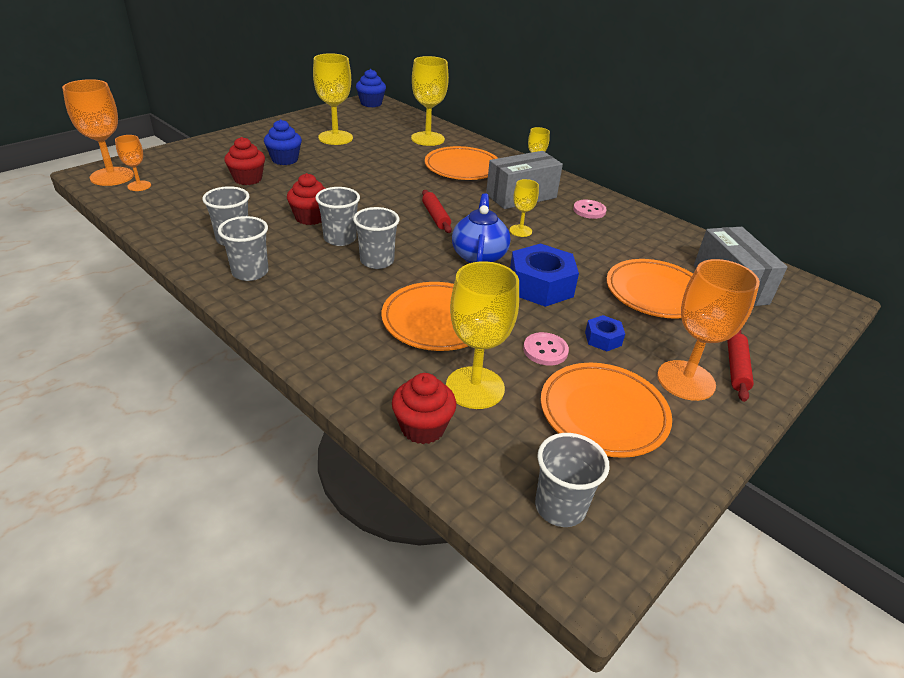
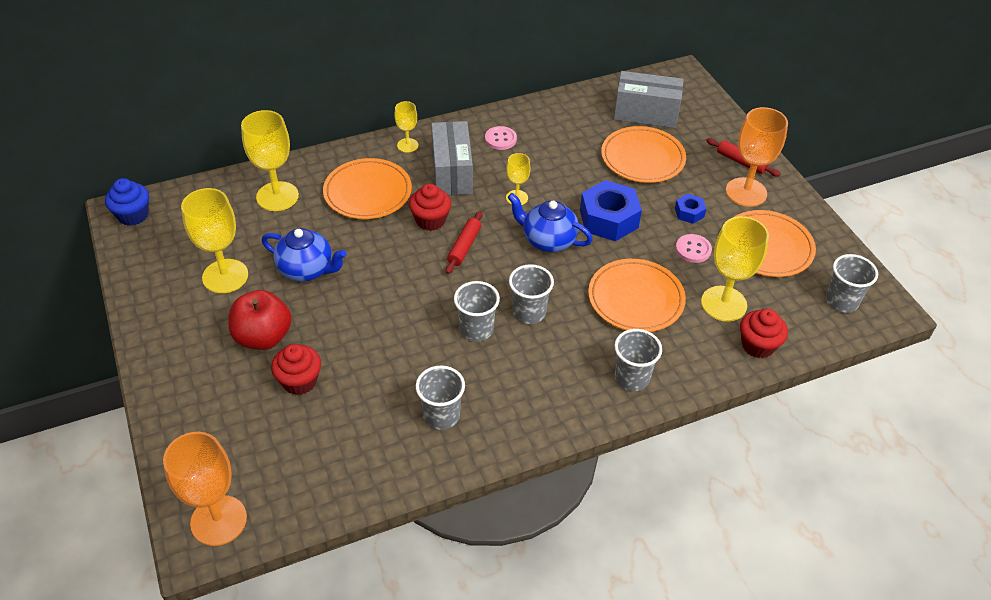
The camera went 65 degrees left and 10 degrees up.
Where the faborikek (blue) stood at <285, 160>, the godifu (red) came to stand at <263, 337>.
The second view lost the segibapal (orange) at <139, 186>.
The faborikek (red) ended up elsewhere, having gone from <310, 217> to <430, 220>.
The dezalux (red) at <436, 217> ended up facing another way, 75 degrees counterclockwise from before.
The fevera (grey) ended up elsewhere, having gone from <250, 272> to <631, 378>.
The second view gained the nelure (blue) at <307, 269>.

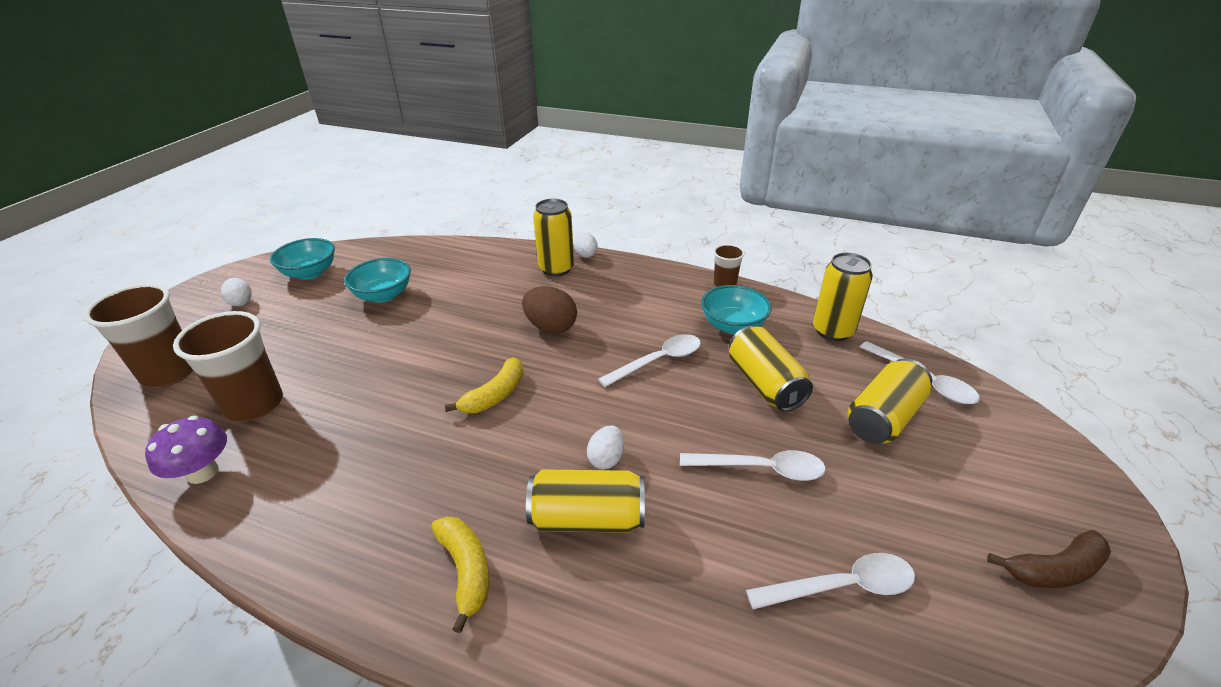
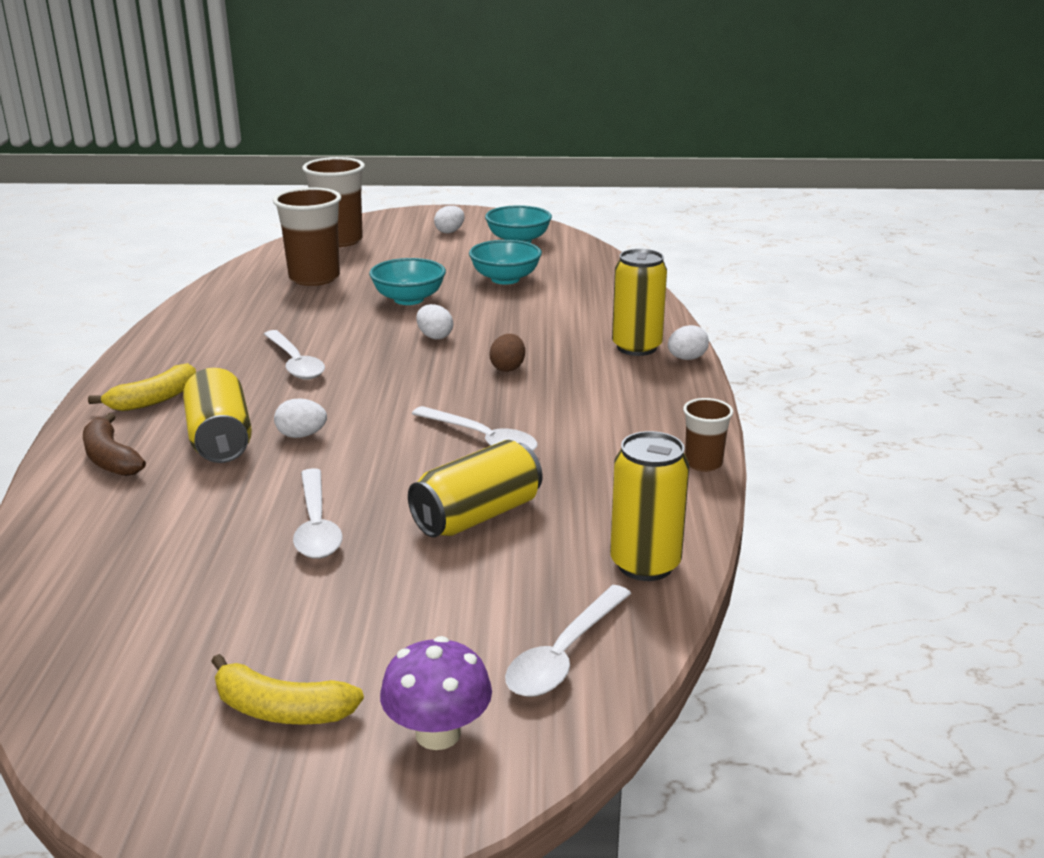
The camera went 70 degrees right and 10 degrees down.
The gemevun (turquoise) ended up elsewhere, having gone from <732, 326> to <409, 299>.
The size of the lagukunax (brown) at <551, 327> changed by a factor of 0.62.
The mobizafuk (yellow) ended up elsewhere, having gone from <495, 395> to <281, 710>.
The second view lost the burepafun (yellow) at <883, 418>.
The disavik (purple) ended up elsewhere, having gone from <203, 472> to <438, 733>.
The mobizafuk (brown) ended up elsewhere, having gone from <1054, 570> to <110, 458>.
The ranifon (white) ended up elsewhere, having gone from <841, 586> to <295, 363>.
The second view gained the lagukunax (white) at <434, 336>.

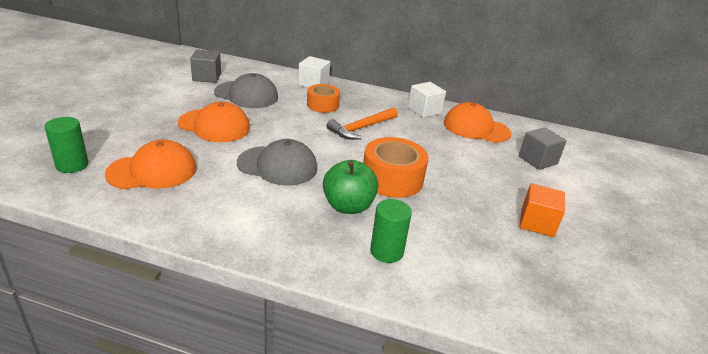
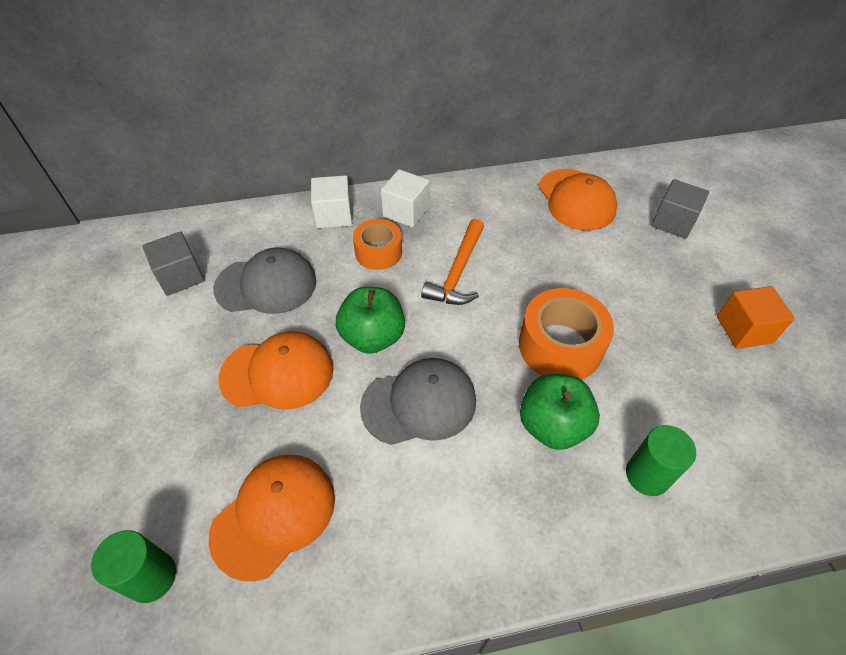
The camera went 25 degrees left and 20 degrees up.
The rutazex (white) ended up elsewhere, having gone from <424, 110> to <406, 212>.
The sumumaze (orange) at <476, 128> ended up facing another way, 105 degrees counterclockwise from before.
The second view gained the godifu (green) at <373, 337>.

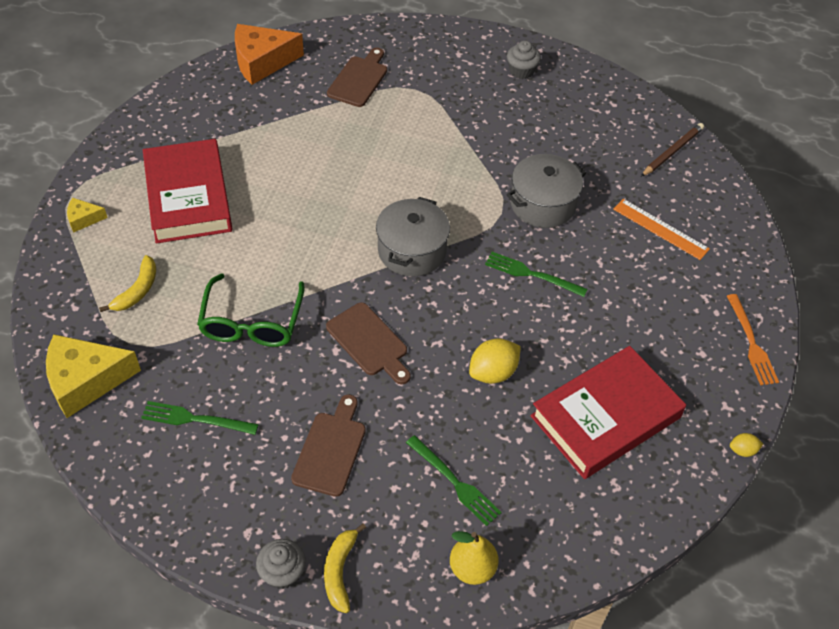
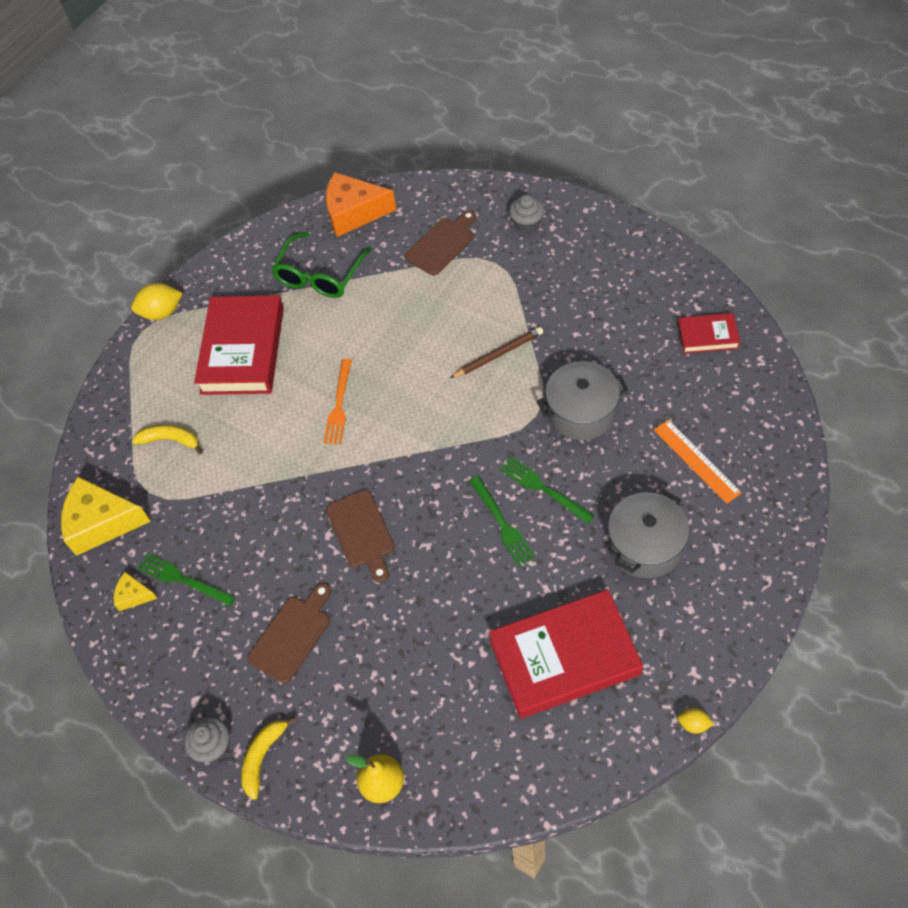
The camera went 25 degrees right and 5 degrees up.
The faborikek (grey) ended up elsewhere, having gone from <521, 71> to <527, 223>.
The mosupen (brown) ended up elsewhere, having gone from <672, 152> to <498, 354>.
The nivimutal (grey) ended up elsewhere, having gone from <412, 251> to <645, 545>.
The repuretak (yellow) ended up elsewhere, having gone from <83, 219> to <134, 595>.
The mobizafuk (yellow) at <137, 290> ended up facing another way, 120 degrees counterclockwise from before.
The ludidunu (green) ended up elsewhere, having gone from <252, 322> to <320, 275>.
The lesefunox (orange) ended up elsewhere, having gone from <752, 343> to <339, 406>.
The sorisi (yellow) ended up elsewhere, having gone from <493, 372> to <162, 313>.
The lesefunox (green) ended up elsewhere, having gone from <456, 483> to <503, 524>.
The second view gained the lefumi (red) at <707, 336>.

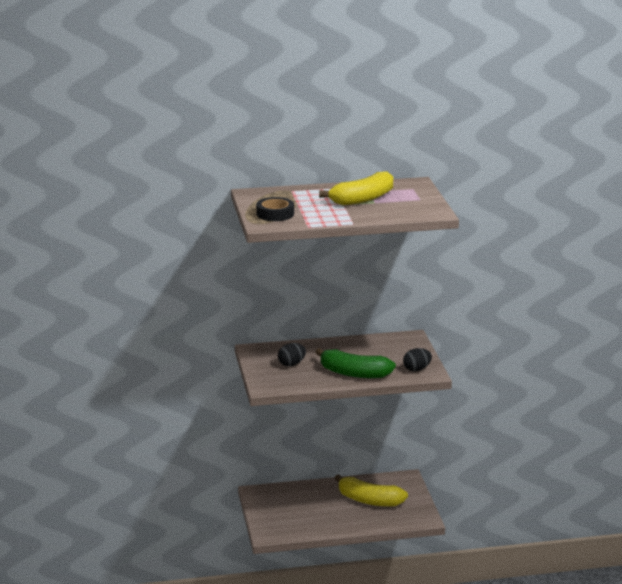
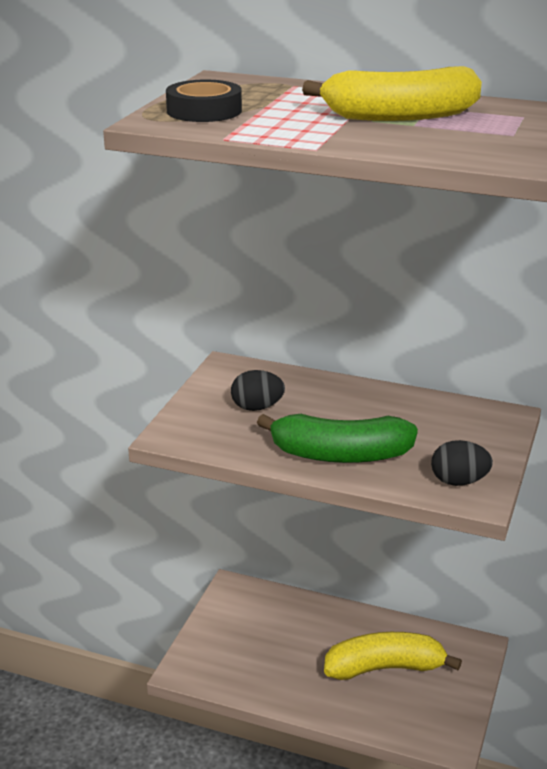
The camera went 30 degrees right and 5 degrees up.
The mobizafuk (green) at <354, 373> ended up facing another way, 45 degrees counterclockwise from before.
The mobizafuk (yellow) at <369, 500> ended up facing another way, 120 degrees clockwise from before.

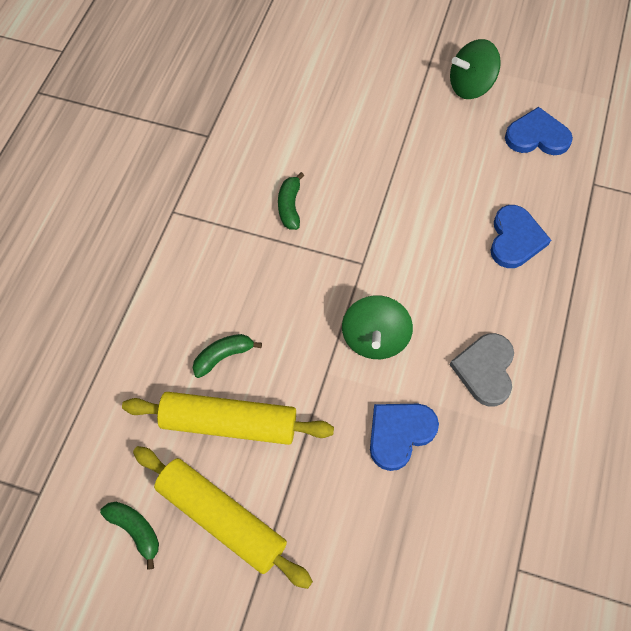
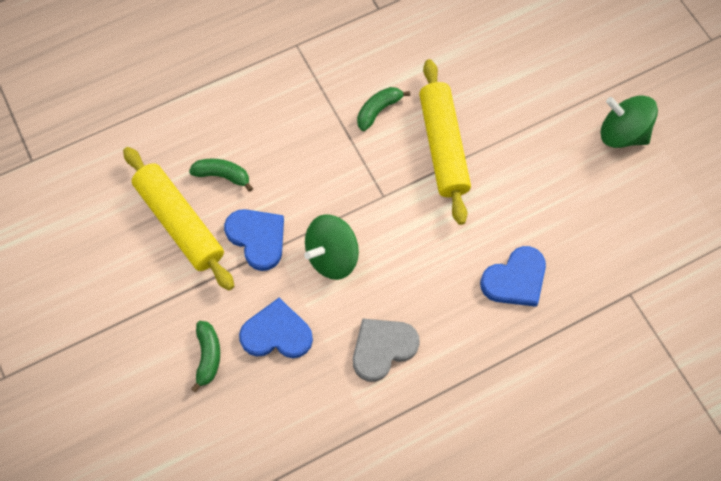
The camera went 45 degrees right and 5 degrees up.
The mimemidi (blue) ended up elsewhere, having gone from <537, 136> to <257, 238>.
The dezalux (yellow) ended up elsewhere, having gone from <222, 518> to <443, 146>.
The mobizafuk (green) ended up elsewhere, having gone from <135, 530> to <208, 356>.

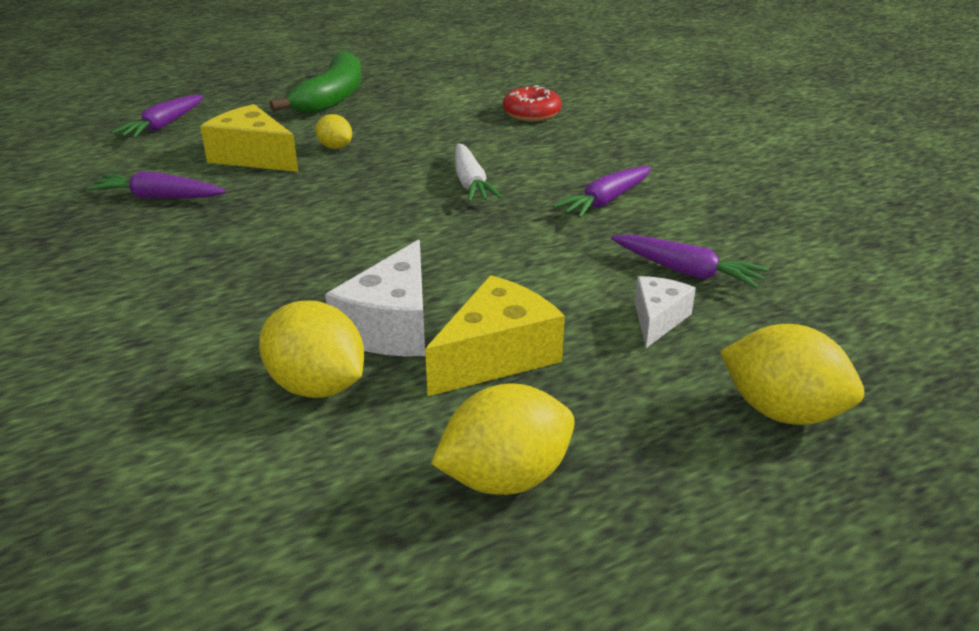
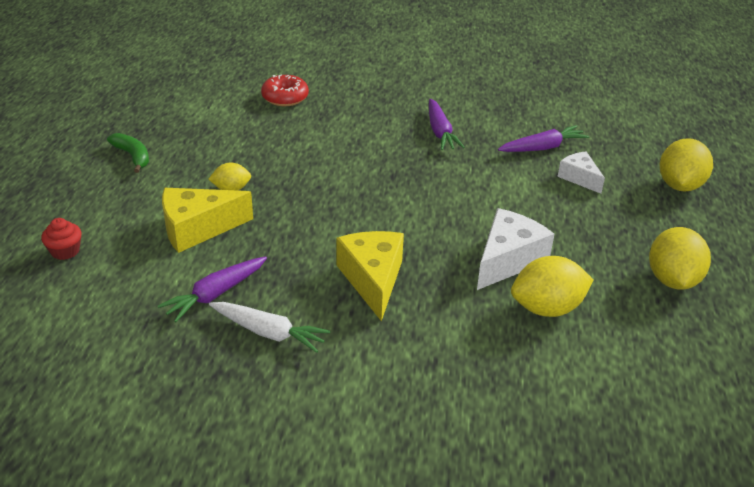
The camera went 55 degrees left and 5 degrees up.
The size of the mobizafuk (green) at <332, 98> changed by a factor of 0.53.
Where the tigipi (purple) stood at <163, 125>, the faborikek (red) came to stand at <65, 251>.
The tigipi (white) ended up elsewhere, having gone from <470, 183> to <269, 332>.
The repuretak (white) at <392, 326> ended up facing another way, 105 degrees counterclockwise from before.
The repuretak (yellow) ended up elsewhere, having gone from <496, 356> to <372, 280>.
The sorisi (yellow) at <782, 412> ended up facing another way, 45 degrees counterclockwise from before.

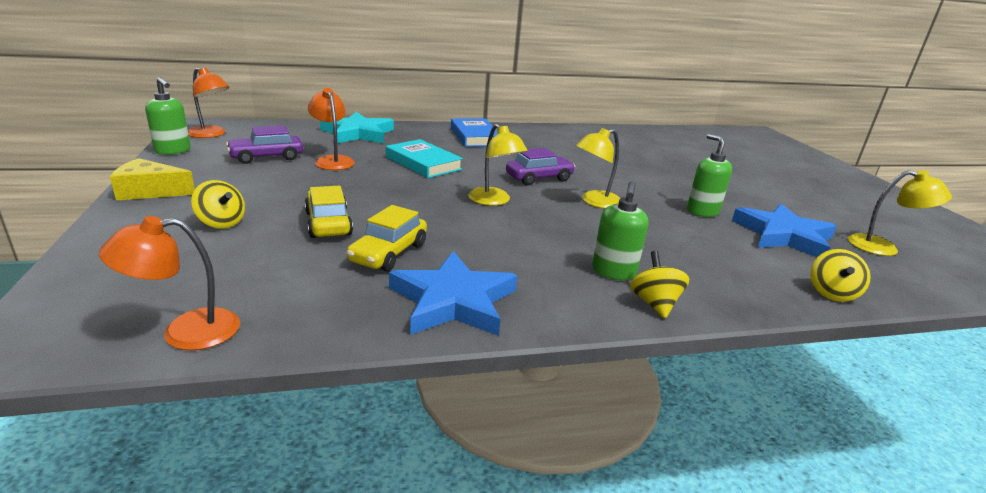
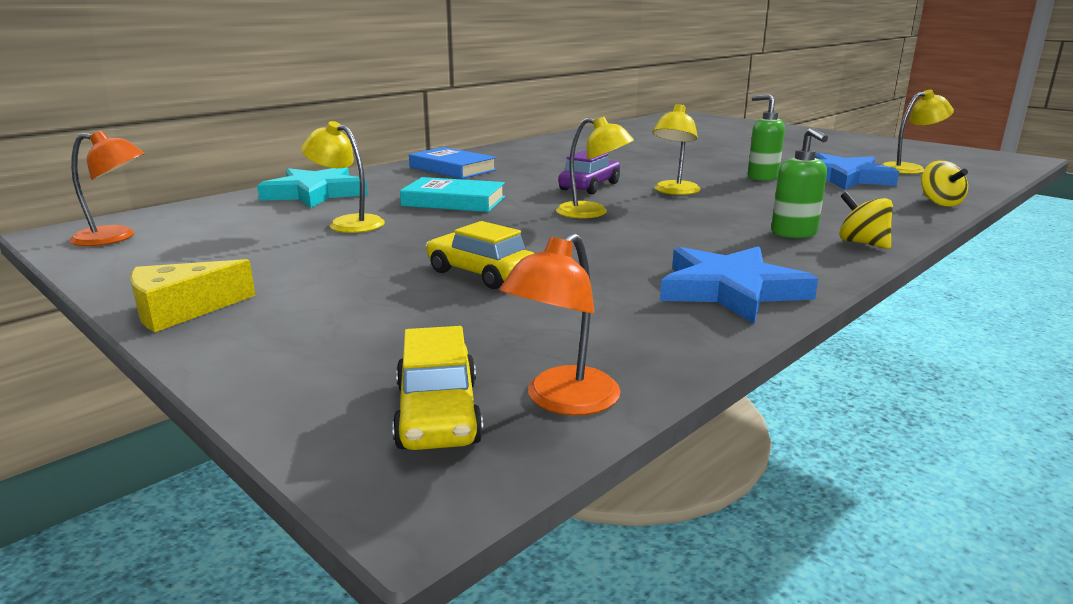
The camera went 30 degrees left and 5 degrees down.
The second view lost the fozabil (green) at <173, 151>.
What was the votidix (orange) at <332, 160> turned into the votidix (yellow) at <348, 223>.
The second view lost the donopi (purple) at <266, 157>.
The second view lost the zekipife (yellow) at <221, 223>.
The donopi (yellow) ended up elsewhere, having gone from <389, 253> to <438, 414>.

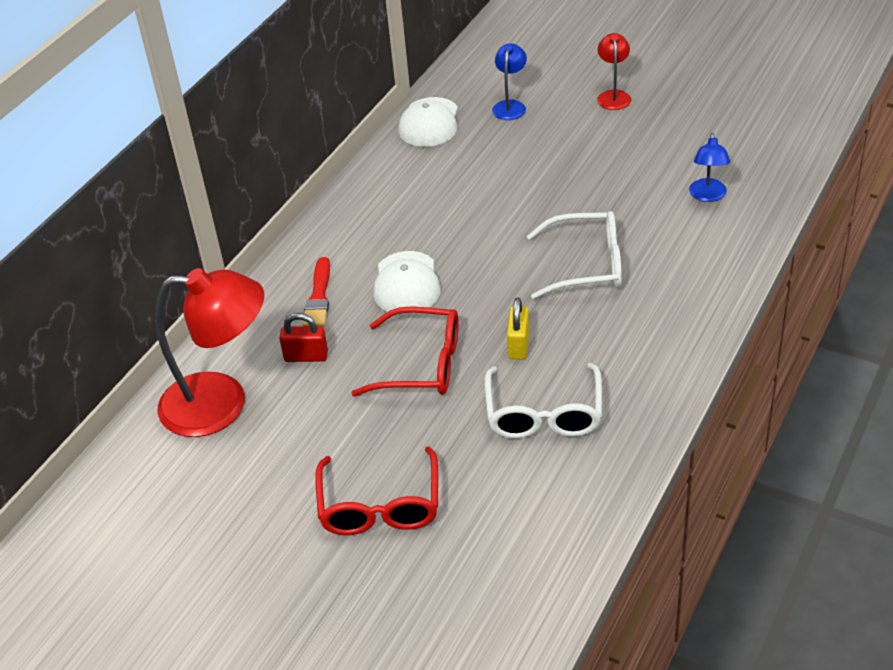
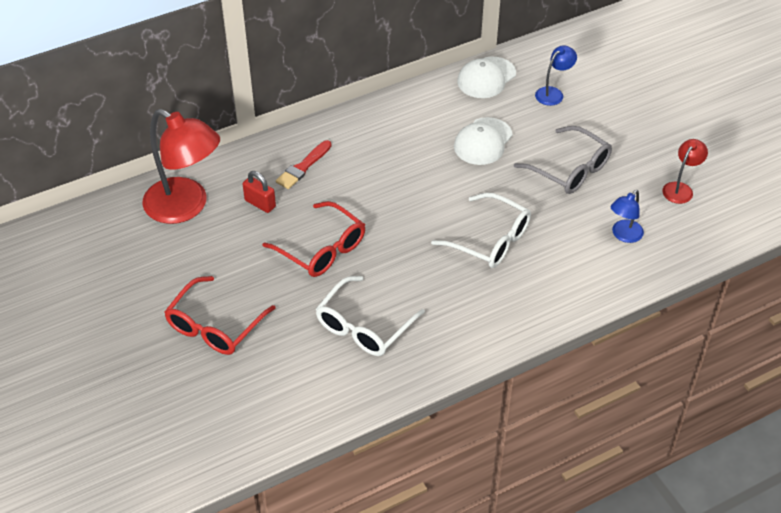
The camera went 30 degrees right and 5 degrees up.
The votidix (red) ended up elsewhere, having gone from <613, 96> to <680, 188>.
The sumumaze (white) ended up elsewhere, having gone from <406, 284> to <483, 141>.
The second view lost the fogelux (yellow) at <518, 345>.
The second view gained the ludidunu (grey) at <570, 169>.

